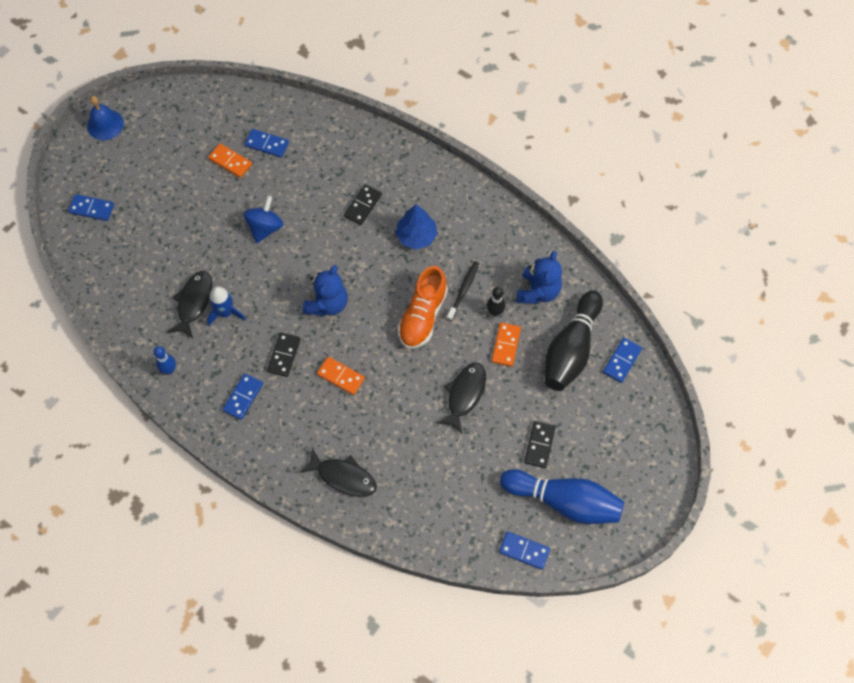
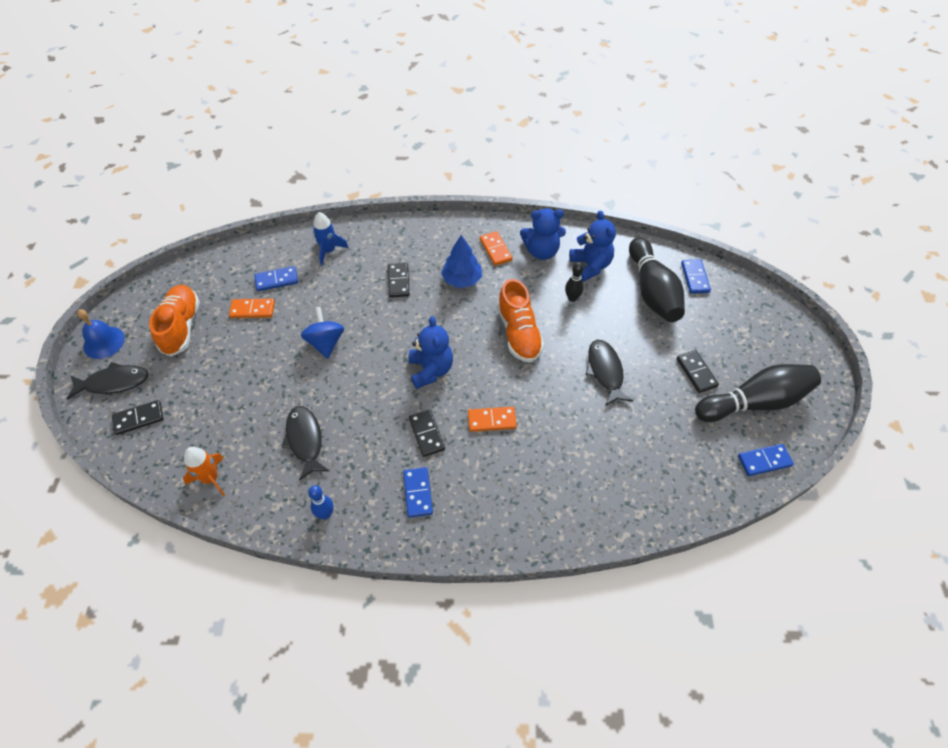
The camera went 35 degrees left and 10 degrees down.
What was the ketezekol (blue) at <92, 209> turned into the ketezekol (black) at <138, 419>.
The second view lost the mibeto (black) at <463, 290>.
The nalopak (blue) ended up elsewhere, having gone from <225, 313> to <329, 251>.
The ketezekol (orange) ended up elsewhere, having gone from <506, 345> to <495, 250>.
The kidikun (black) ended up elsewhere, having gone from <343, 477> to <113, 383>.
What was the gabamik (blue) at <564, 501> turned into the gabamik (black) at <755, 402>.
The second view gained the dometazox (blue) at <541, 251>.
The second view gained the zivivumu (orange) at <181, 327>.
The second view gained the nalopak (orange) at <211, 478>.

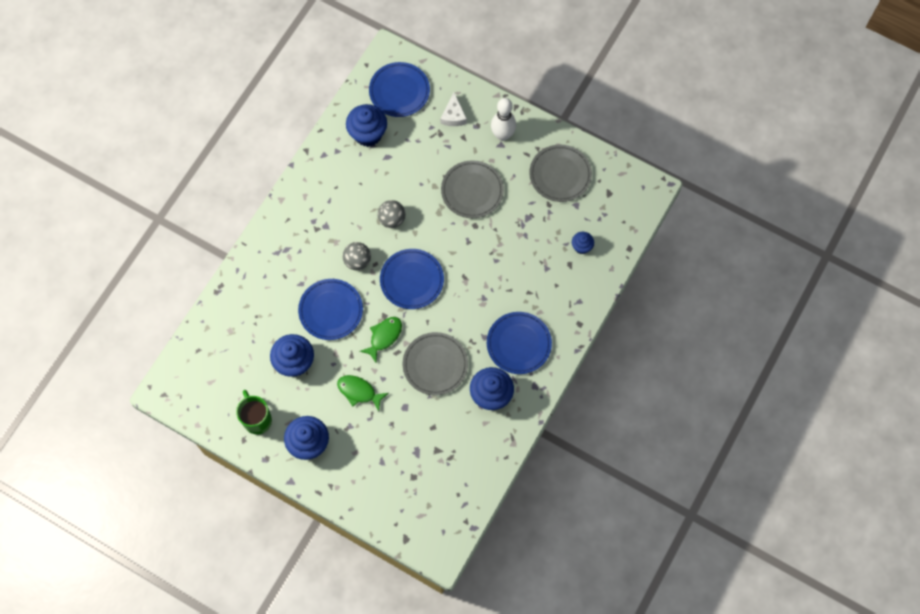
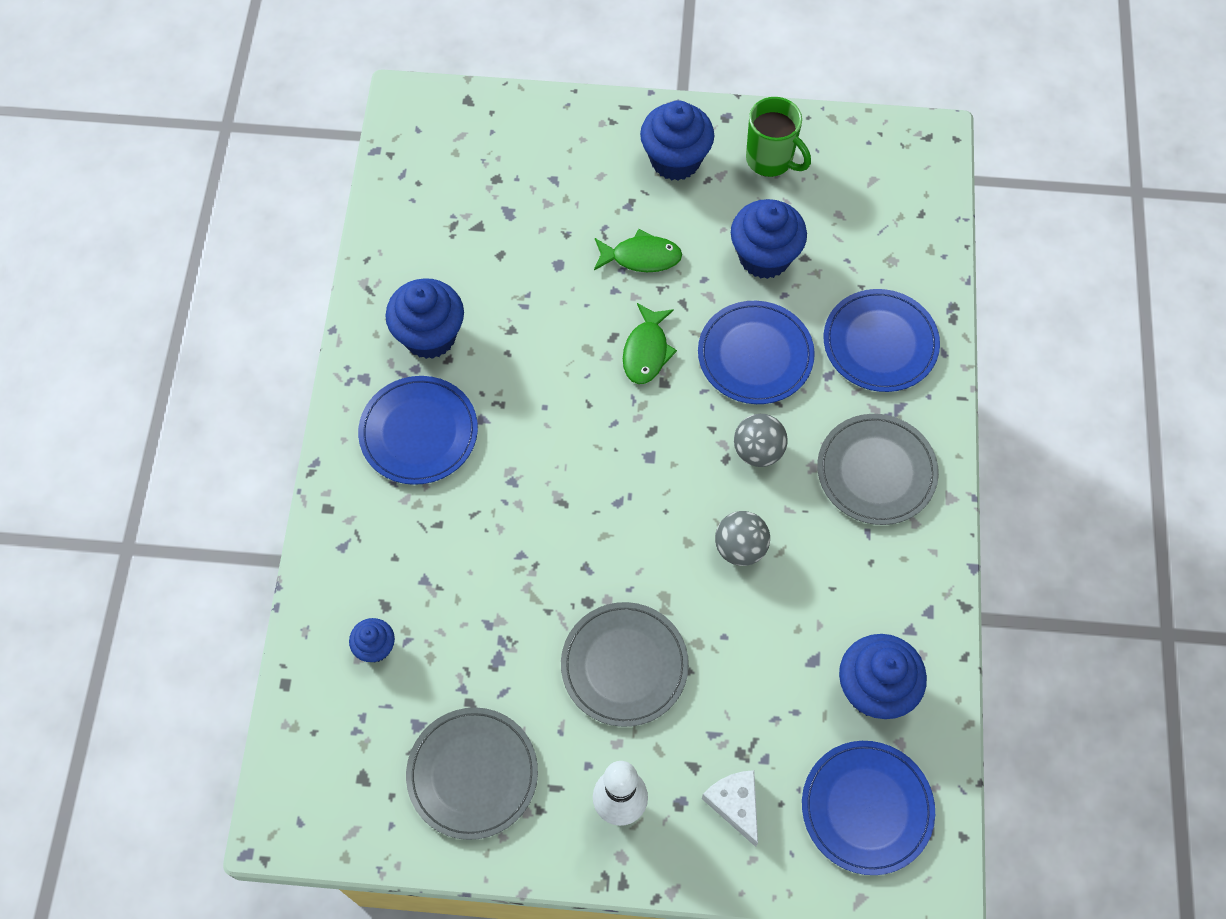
The camera went 155 degrees right and 5 degrees down.
The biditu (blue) ended up elsewhere, having gone from <412, 280> to <880, 343>.
The biditu (grey) ended up elsewhere, having gone from <435, 364> to <876, 471>.

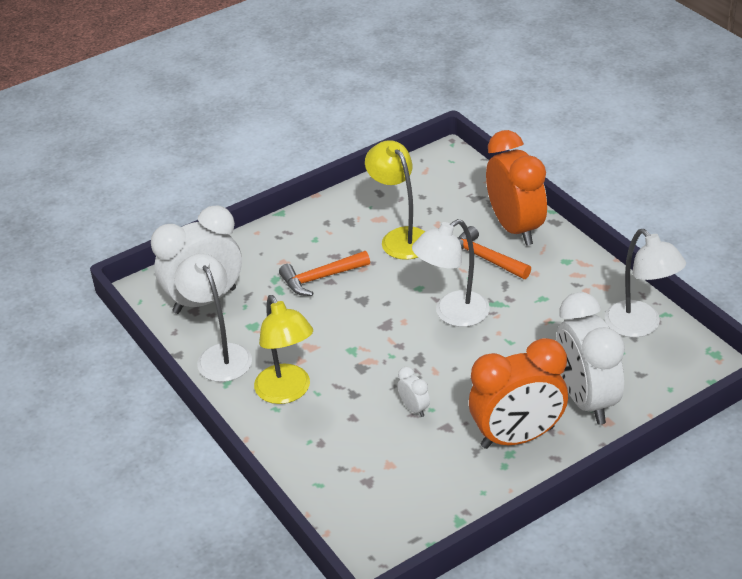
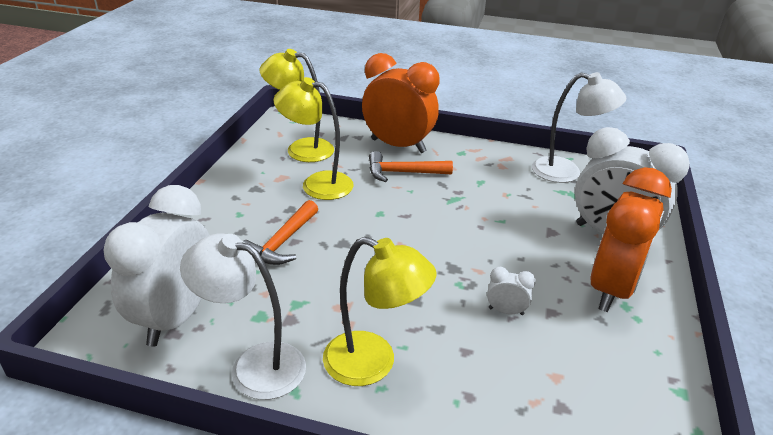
The camera went 45 degrees left and 5 degrees down.
The second view lost the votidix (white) at <452, 314>.
The second view gained the votidix (yellow) at <301, 149>.

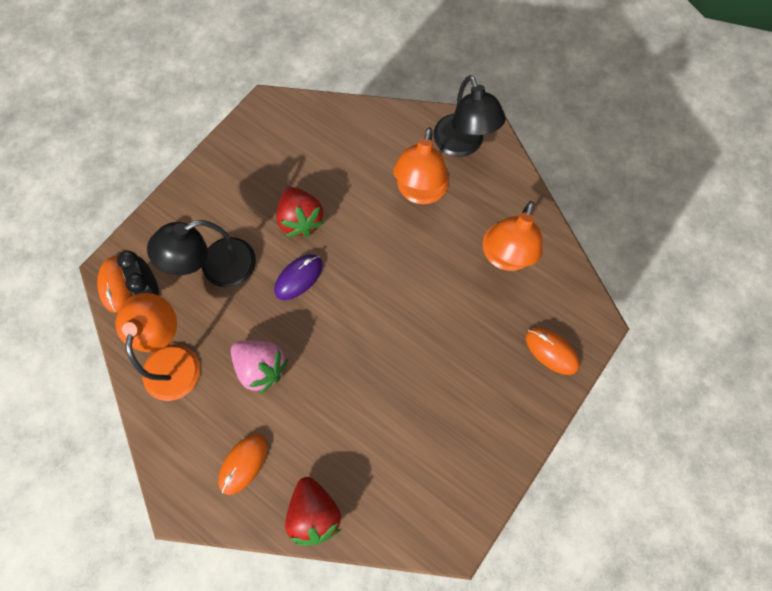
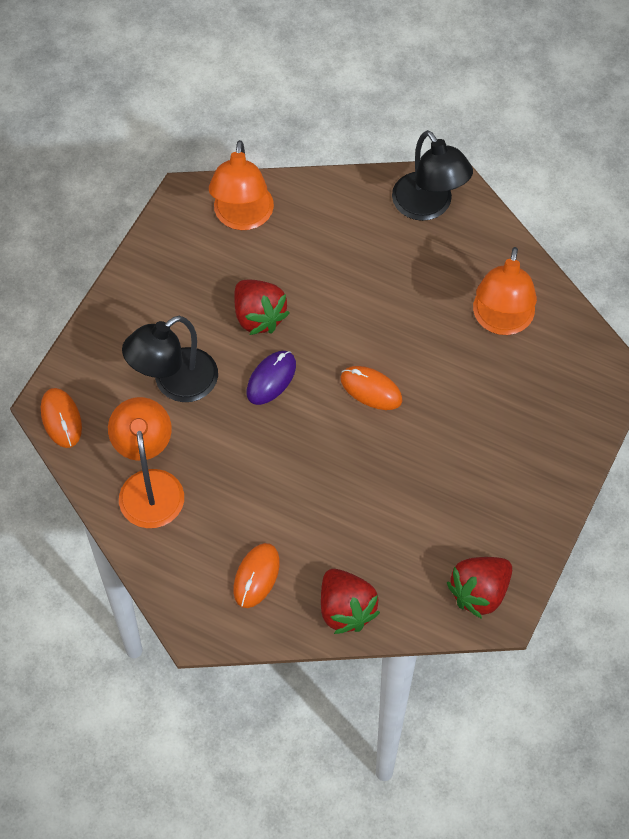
The camera went 10 degrees left and 10 degrees down.
The votidix (orange) ended up elsewhere, having gone from <420, 192> to <242, 217>.
The second view lost the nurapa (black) at <150, 287>.
The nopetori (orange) ended up elsewhere, having gone from <551, 351> to <371, 389>.
The second view lost the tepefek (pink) at <261, 367>.
The second view gained the tepefek (red) at <479, 593>.

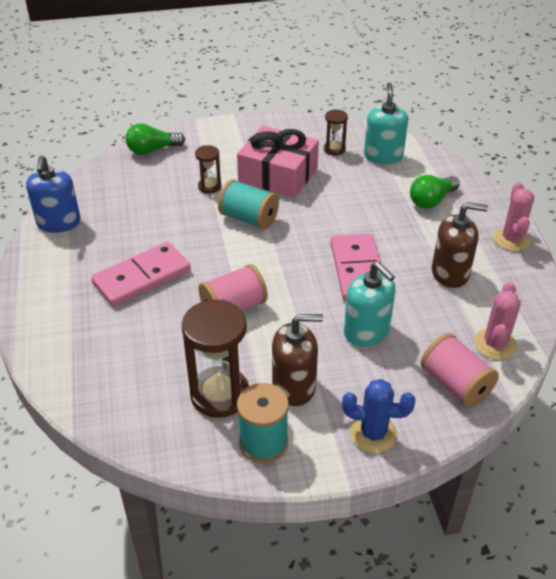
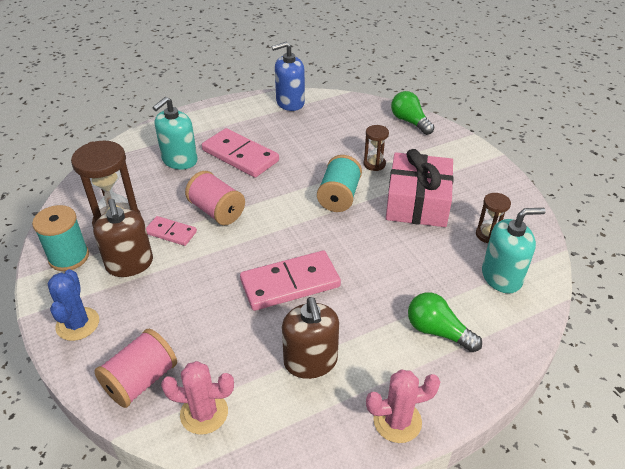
The camera went 75 degrees right and 0 degrees up.
The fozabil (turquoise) ended up elsewhere, having gone from <366, 331> to <179, 160>.
The second view gained the ketezekol (pink) at <171, 232>.

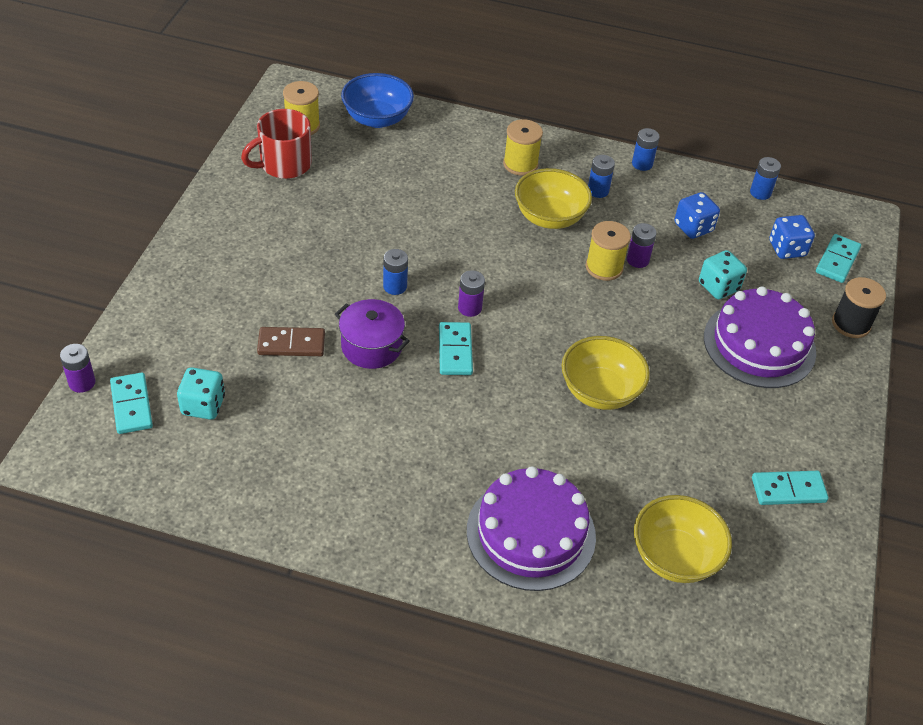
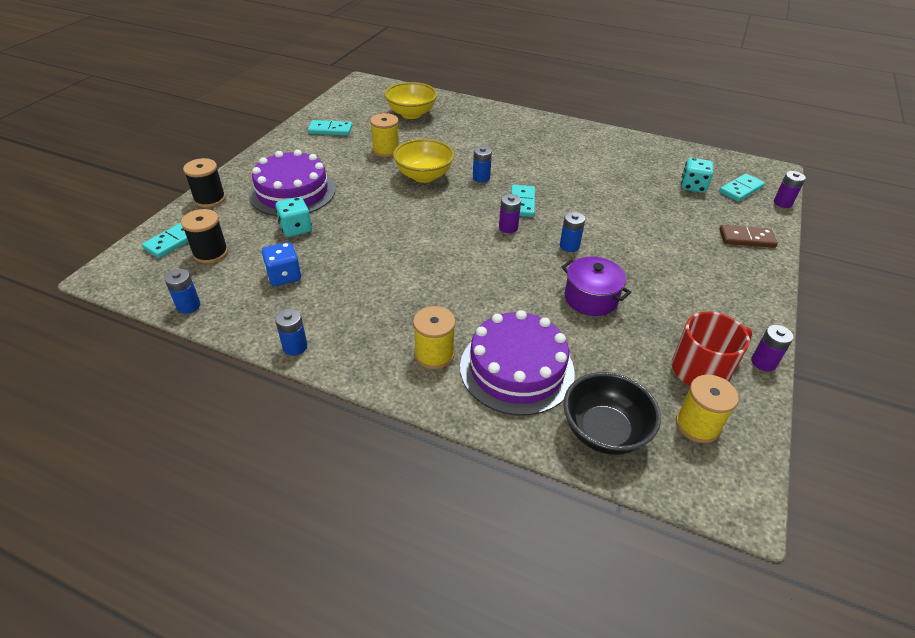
The camera went 170 degrees left and 5 degrees down.
What was the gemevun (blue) at <377, 119> turned into the gemevun (black) at <604, 431>.
The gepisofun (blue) ended up elsewhere, having gone from <598, 191> to <481, 177>.
The second view lost the gemevun (yellow) at <549, 217>.
Where the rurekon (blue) stood at <787, 249>, the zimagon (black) came to stand at <210, 253>.
The zimagon (yellow) ended up elsewhere, having gone from <604, 267> to <386, 150>.
The gepisofun (purple) ended up elsewhere, having gone from <637, 260> to <763, 362>.
The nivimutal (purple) ended up elsewhere, having gone from <371, 346> to <591, 298>.
The ketezekol (brown) ended up elsewhere, having gone from <291, 344> to <746, 238>.
The ketezekol (turquoise) at <131, 405> ended up facing another way, 60 degrees clockwise from before.
The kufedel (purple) ended up elsewhere, having gone from <531, 533> to <516, 369>.

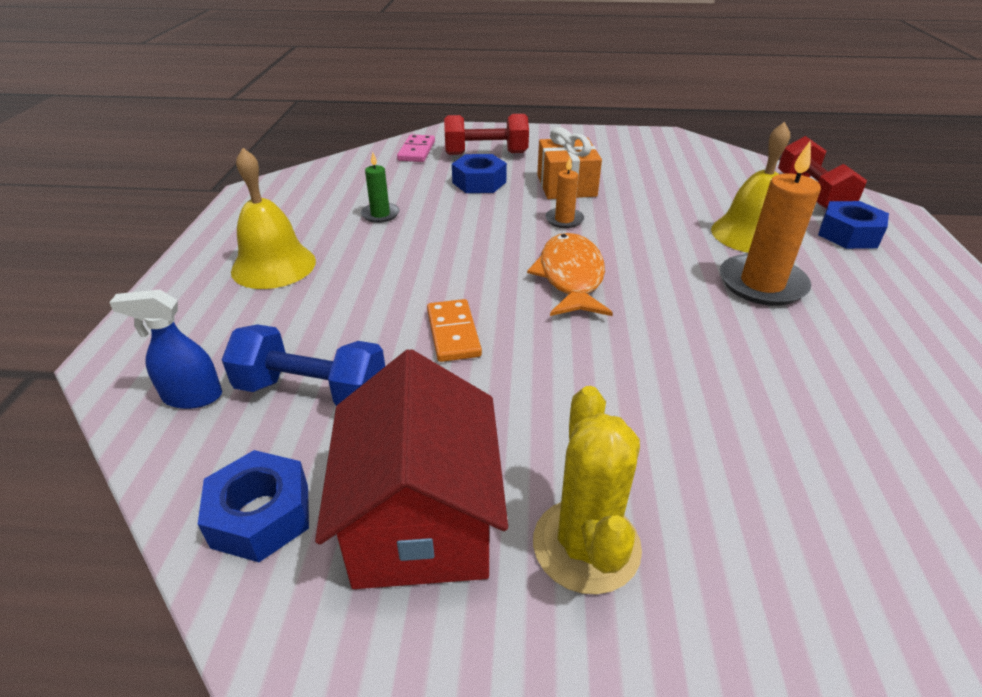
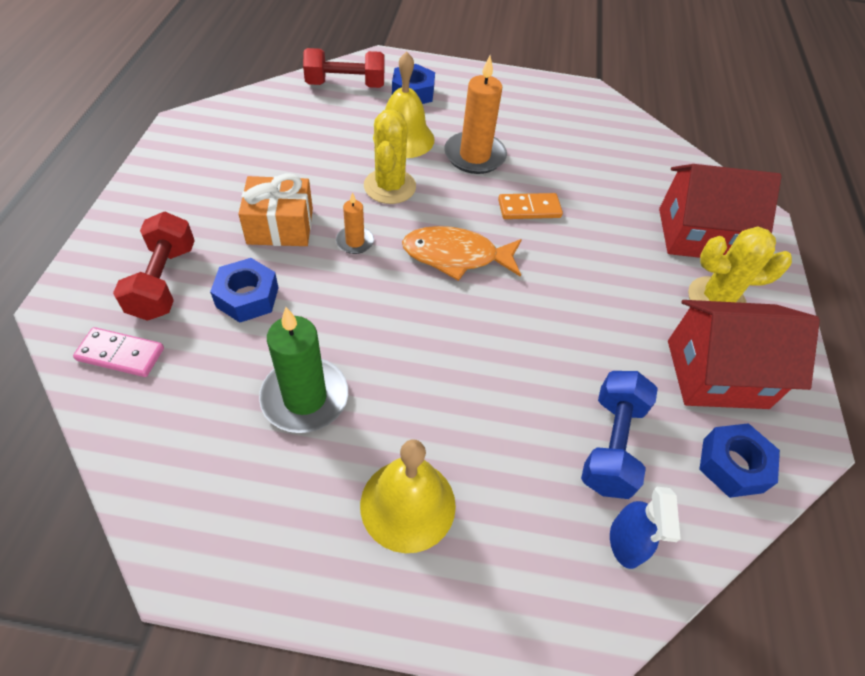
The camera went 90 degrees left and 15 degrees up.
The size of the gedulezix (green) at <380, 214> changed by a factor of 1.89.
The ketezekol (orange) ended up elsewhere, having gone from <453, 333> to <529, 208>.
The second view gained the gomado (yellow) at <390, 186>.
The second view gained the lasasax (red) at <698, 234>.

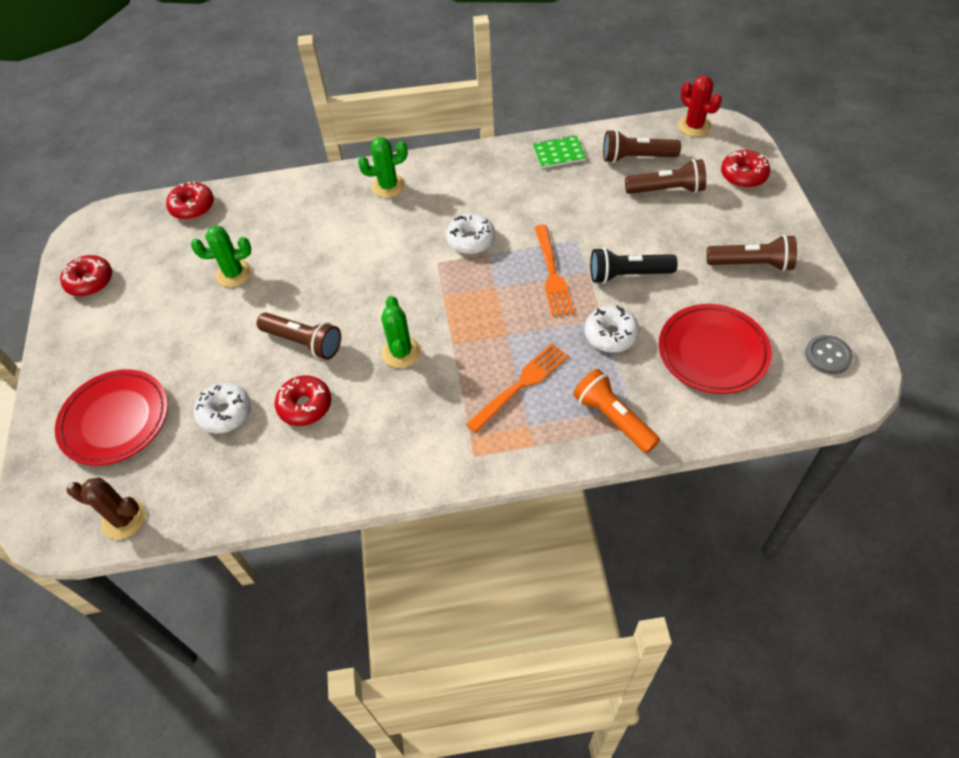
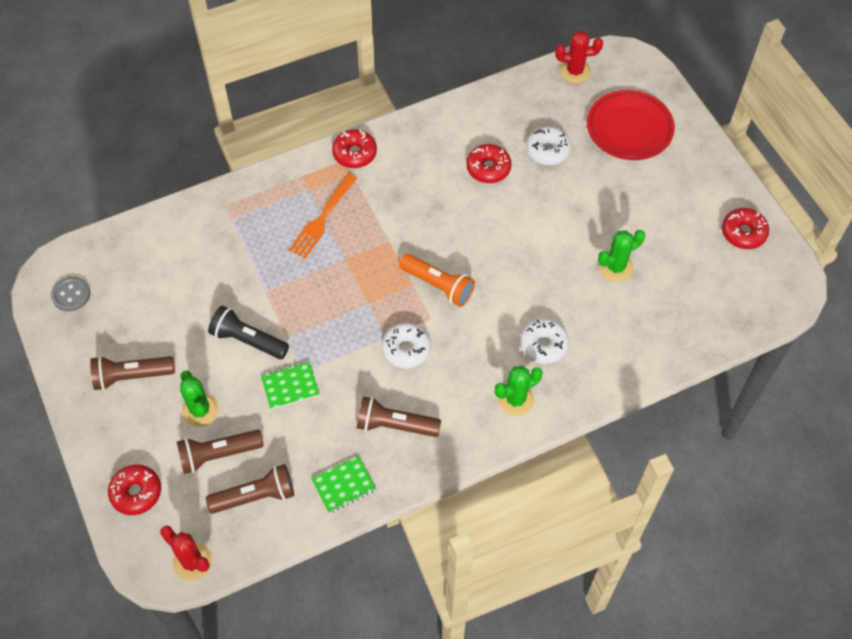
The camera went 160 degrees right and 5 degrees up.
The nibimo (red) ended up elsewhere, having gone from <192, 207> to <355, 153>.
The second view lost the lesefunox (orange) at <552, 273>.
The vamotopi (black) at <628, 275> ended up facing another way, 135 degrees counterclockwise from before.
The gomado (green) ended up elsewhere, having gone from <401, 352> to <200, 410>.
The second view lost the biditu (red) at <712, 352>.
The nibimo (white) ended up elsewhere, having gone from <611, 334> to <543, 345>.
The vamotopi (brown) ended up elsewhere, having gone from <304, 342> to <395, 425>.
The vamotopi (orange) ended up elsewhere, having gone from <613, 418> to <438, 285>.
What was the gomado (brown) at <124, 519> turned into the gomado (red) at <575, 71>.
The second view gained the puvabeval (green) at <290, 386>.

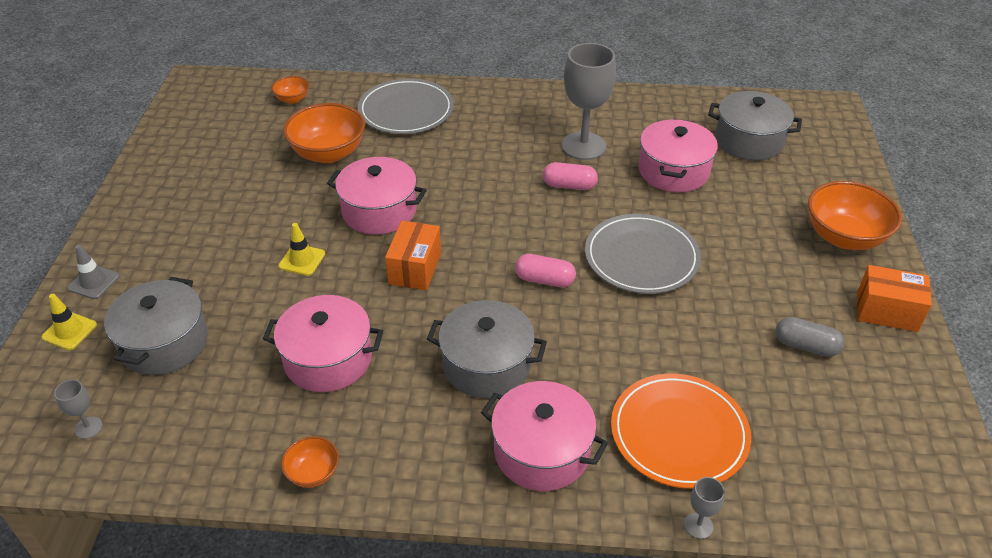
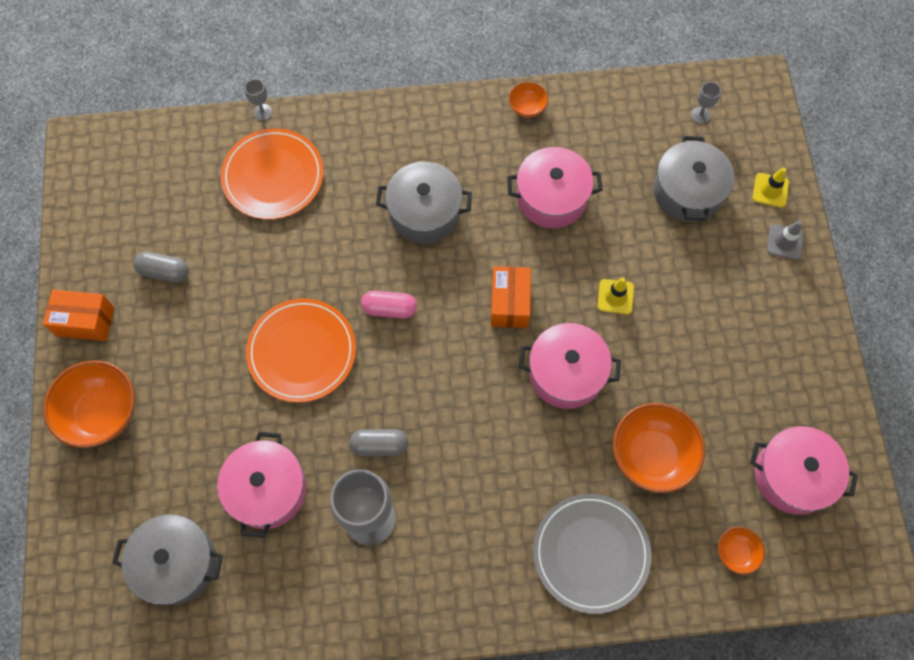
The camera went 170 degrees right and 25 degrees up.
What was the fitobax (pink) at <569, 185> turned into the fitobax (grey) at <379, 445>.
What was the biditu (grey) at <641, 257> turned into the biditu (orange) at <302, 352>.
The nivimutal (pink) ended up elsewhere, having gone from <541, 451> to <793, 476>.

